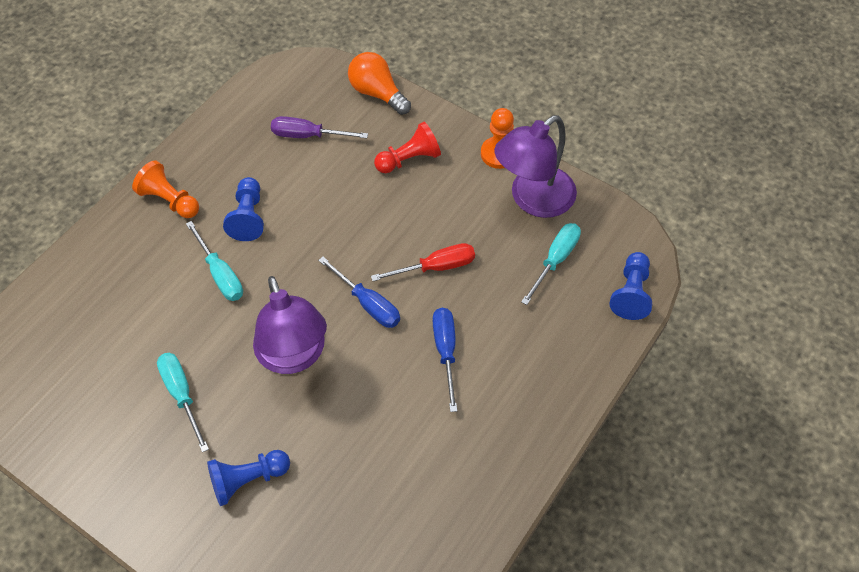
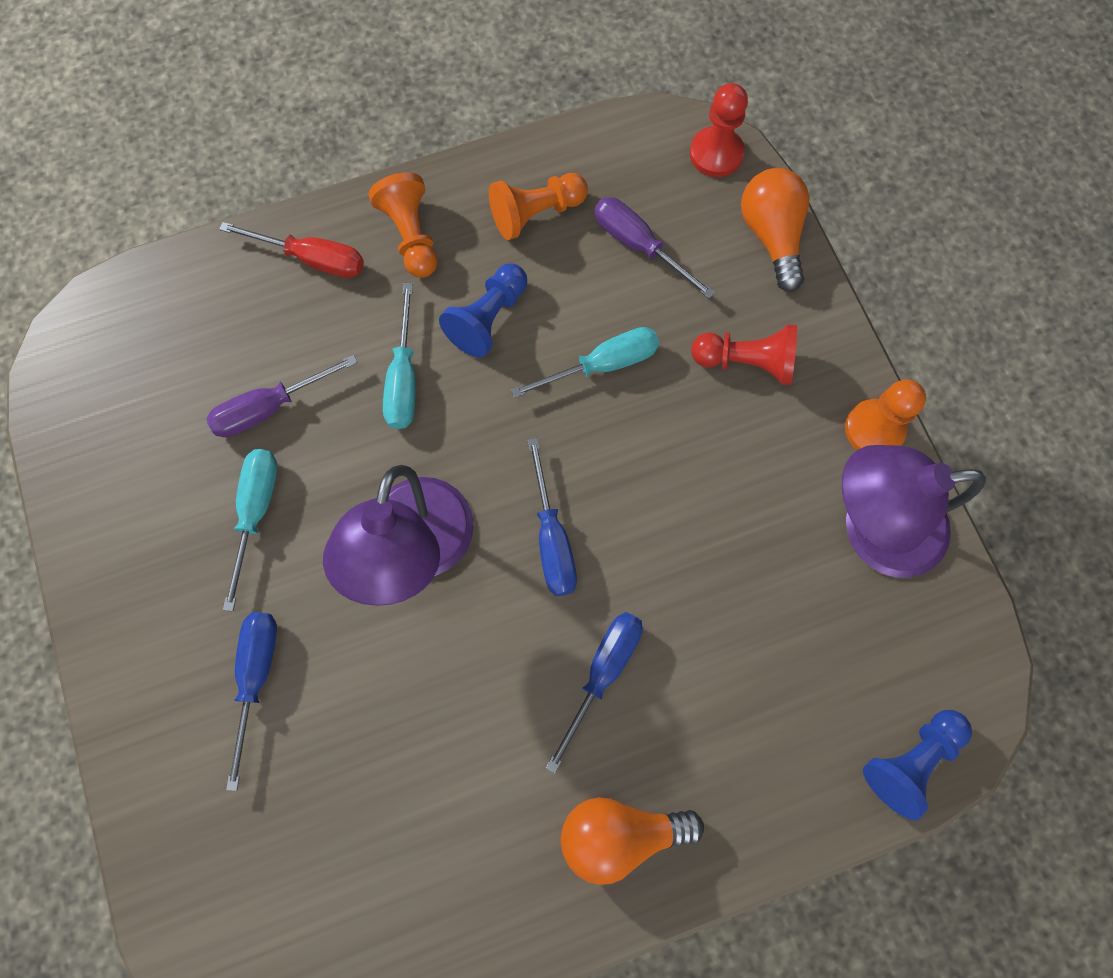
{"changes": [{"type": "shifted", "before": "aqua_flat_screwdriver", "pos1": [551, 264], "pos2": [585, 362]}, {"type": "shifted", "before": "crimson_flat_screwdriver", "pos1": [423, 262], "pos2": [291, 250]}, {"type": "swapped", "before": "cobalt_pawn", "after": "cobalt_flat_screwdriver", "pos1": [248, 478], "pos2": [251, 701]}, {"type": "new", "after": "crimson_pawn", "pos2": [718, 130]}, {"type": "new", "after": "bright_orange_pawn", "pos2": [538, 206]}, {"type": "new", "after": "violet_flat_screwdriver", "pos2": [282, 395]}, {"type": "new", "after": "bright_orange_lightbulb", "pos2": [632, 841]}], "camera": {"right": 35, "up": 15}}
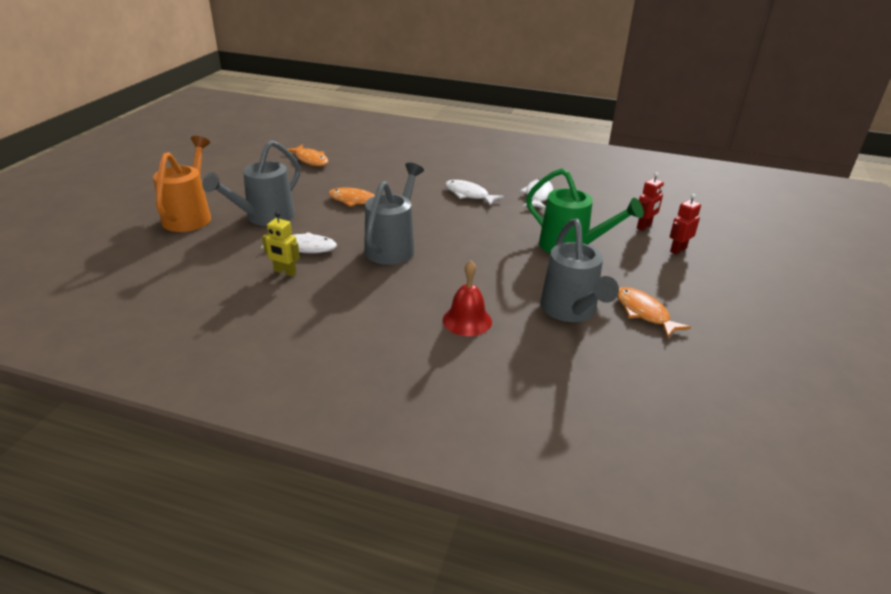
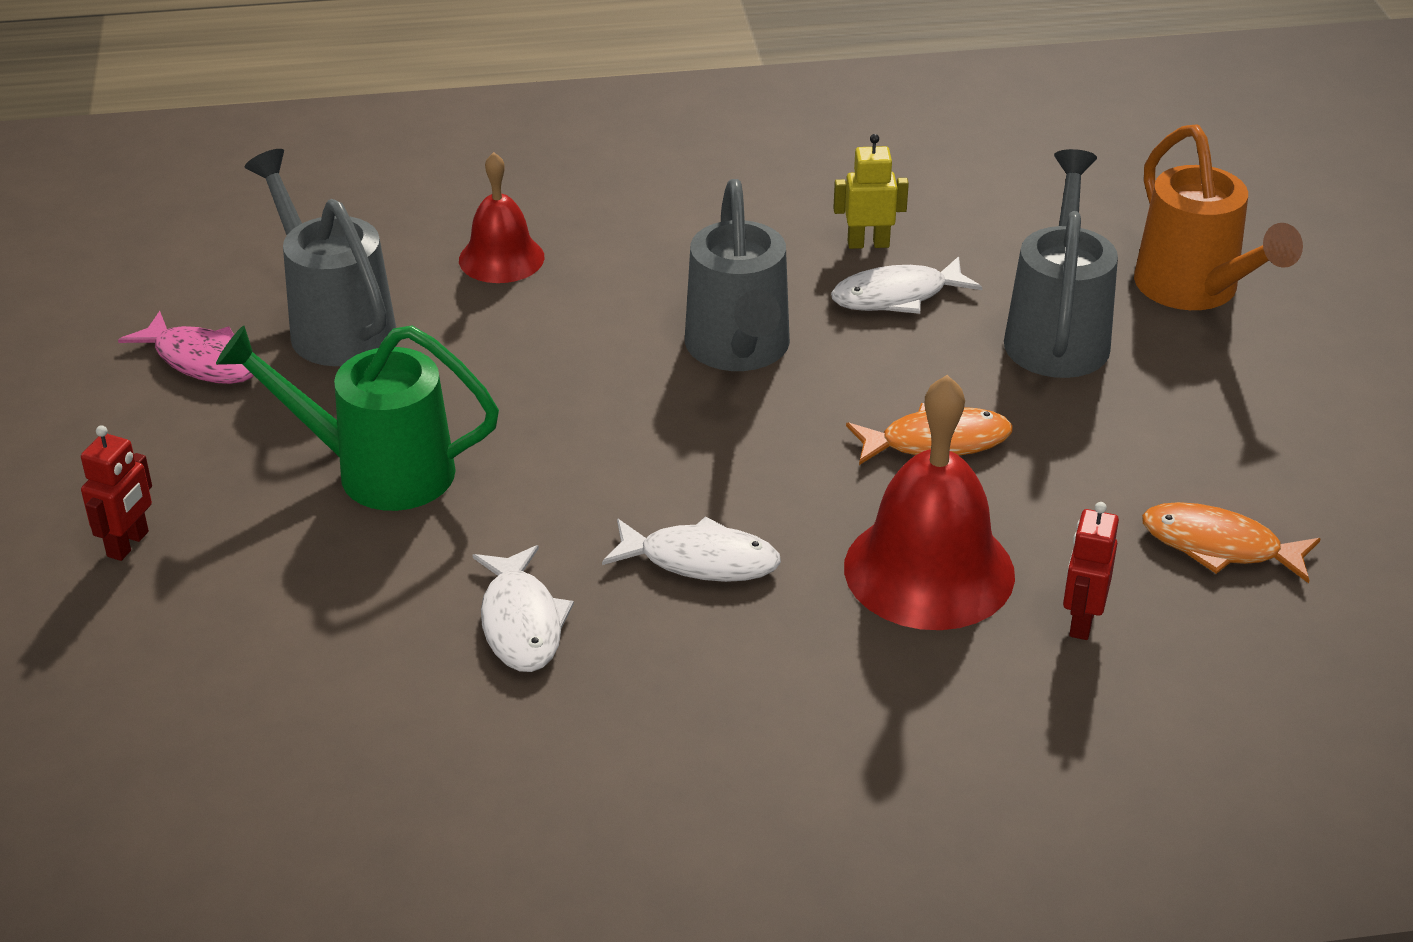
{"changes": [{"type": "shifted", "before": "crimson_robot", "pos1": [650, 201], "pos2": [1091, 571]}, {"type": "repainted", "before": "bright_orange_toy_fish", "after": "rosy_toy_fish", "pos1": [654, 312], "pos2": [186, 347]}, {"type": "new", "after": "crimson_hand_bell", "pos2": [929, 502]}], "camera": {"right": 155, "up": 5}}
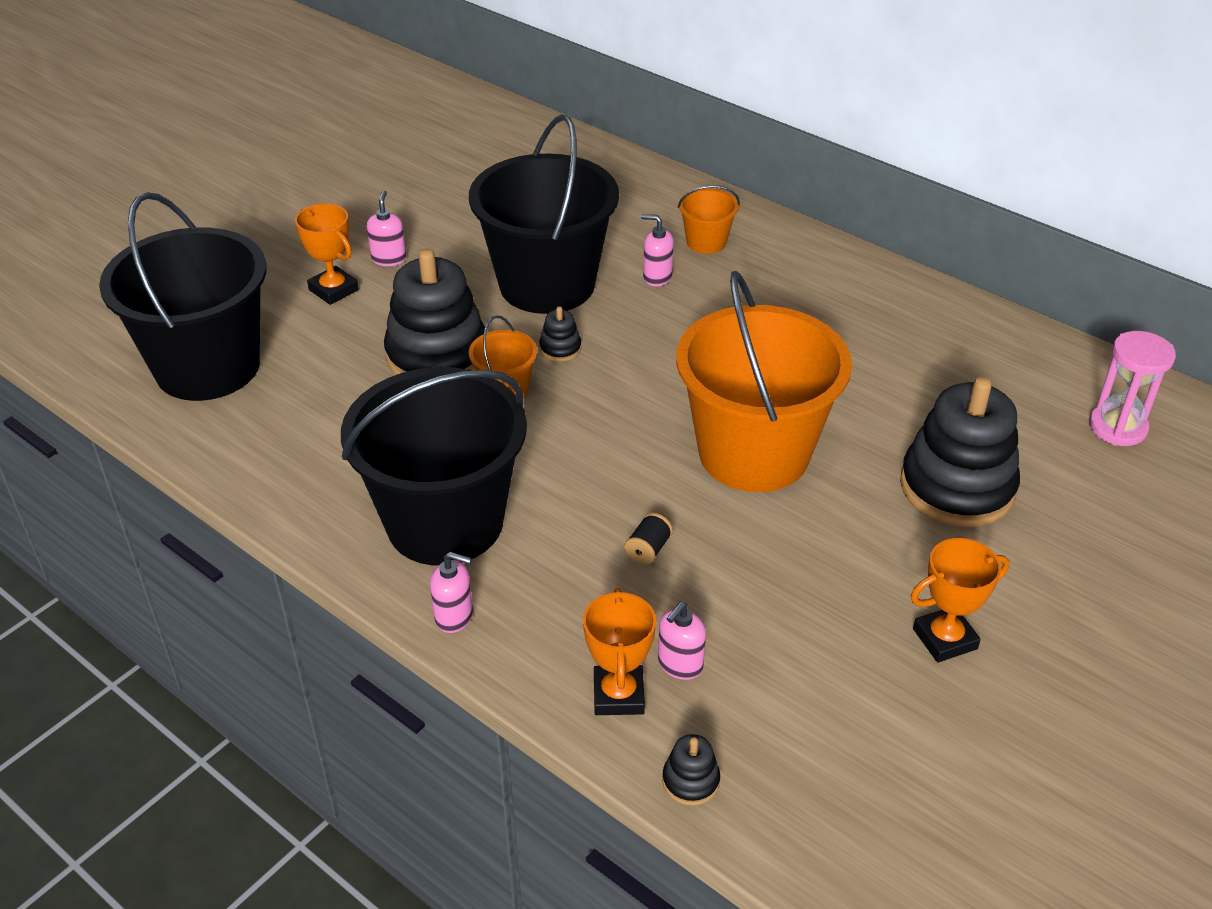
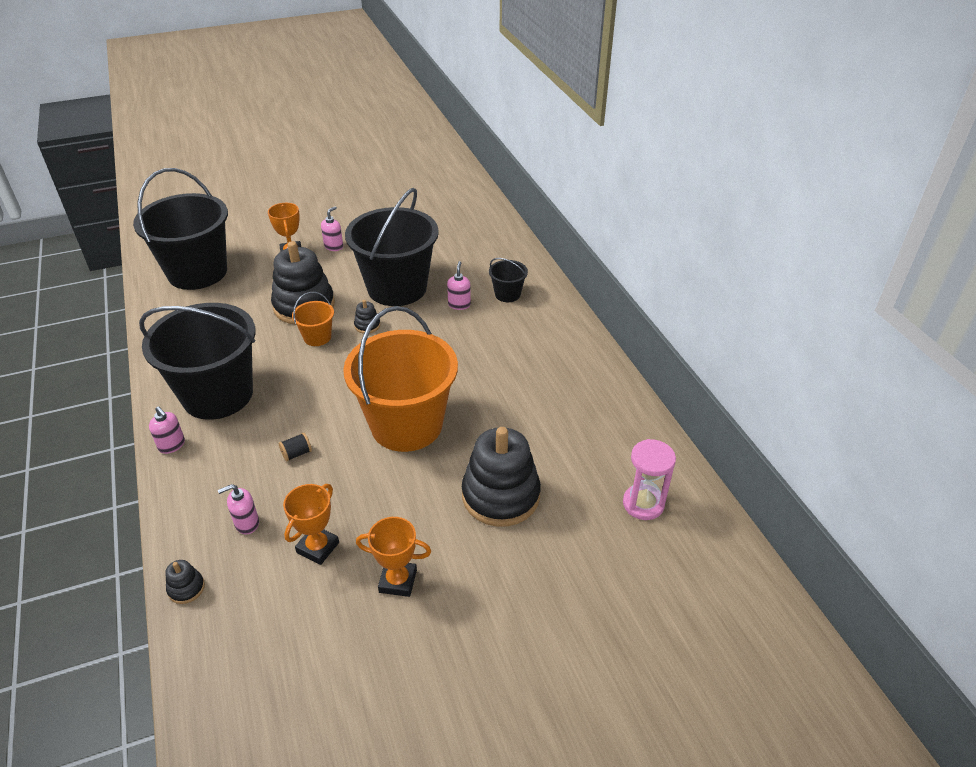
{"changes": [{"type": "repainted", "before": "bright_orange_bucket", "after": "black_bucket", "pos1": [709, 219], "pos2": [508, 280]}, {"type": "rotated", "before": "rosy_pump_bottle", "pos1": [657, 250], "pos2": [459, 285], "turn": 45}, {"type": "shifted", "before": "bright_orange_trophy", "pos1": [619, 651], "pos2": [311, 524]}], "camera": {"right": 30, "up": 0}}
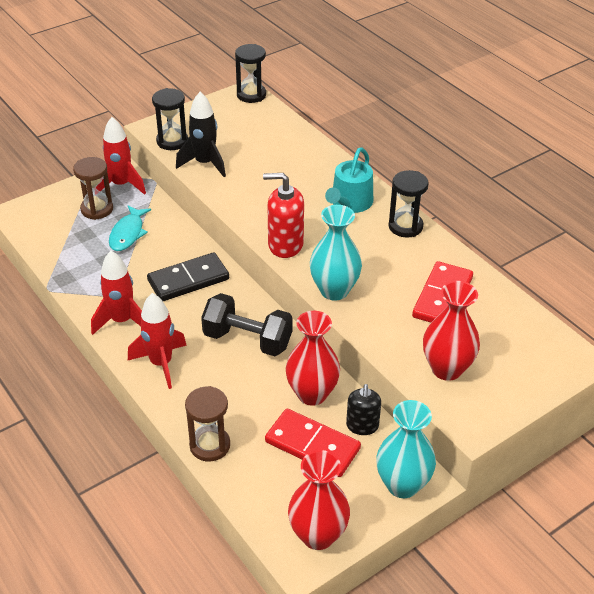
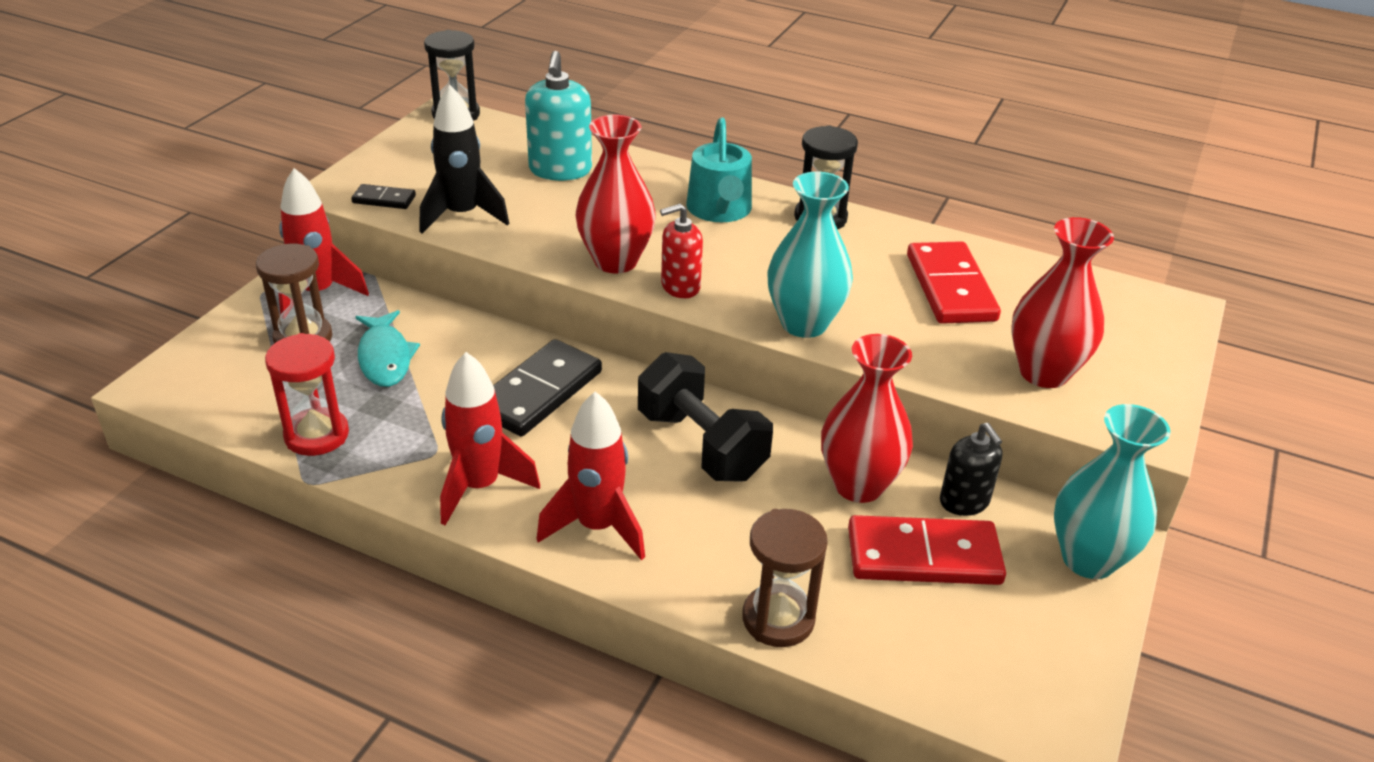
{"changes": [{"type": "swapped", "before": "black_hourglass", "after": "black_domino_piece", "pos1": [170, 119], "pos2": [383, 196]}, {"type": "scaled", "before": "crimson_pump_bottle", "pos1": [283, 215], "pos2": [681, 251], "scale": 0.66}, {"type": "rotated", "before": "black_dumbbell", "pos1": [246, 324], "pos2": [705, 417], "turn": 60}, {"type": "shifted", "before": "crimson_vase", "pos1": [319, 500], "pos2": [616, 194]}, {"type": "new", "after": "aqua_pump_bottle", "pos2": [558, 116]}, {"type": "new", "after": "crimson_hourglass", "pos2": [307, 394]}], "camera": {"right": -30, "up": -5}}
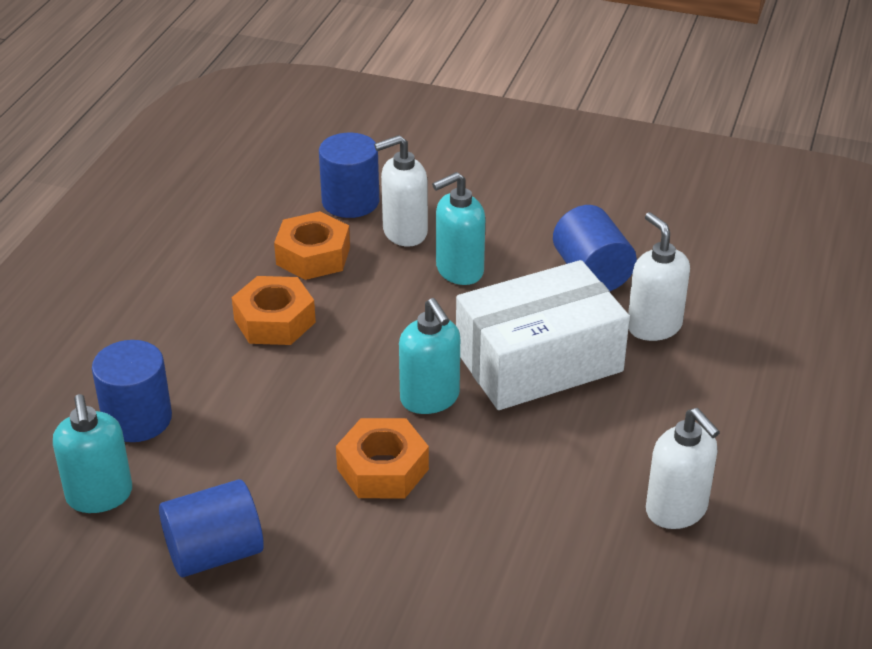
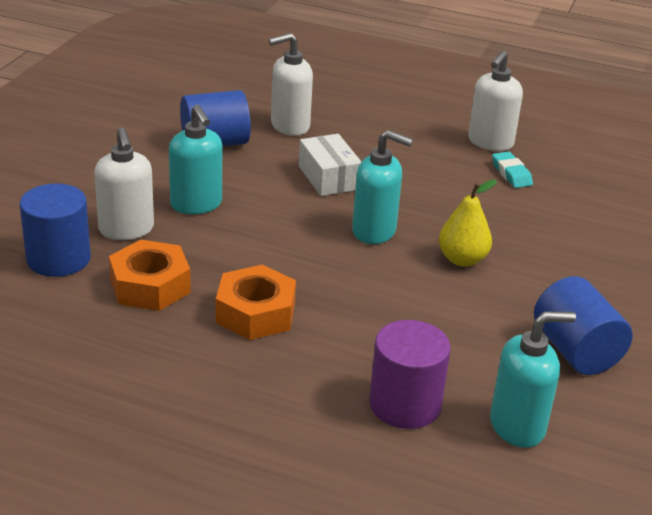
{"changes": [{"type": "scaled", "before": "white_parcel", "pos1": [543, 335], "pos2": [330, 165], "scale": 0.51}, {"type": "rotated", "before": "aqua_pump_bottle", "pos1": [429, 356], "pos2": [382, 187], "turn": 45}, {"type": "repainted", "before": "cobalt_cylinder_shape", "after": "violet_cylinder_shape", "pos1": [132, 391], "pos2": [410, 374]}, {"type": "rotated", "before": "white_pump_bottle", "pos1": [683, 468], "pos2": [495, 101], "turn": 150}, {"type": "swapped", "before": "bright_orange_hexagon_nut", "after": "golden_toy_pear", "pos1": [382, 458], "pos2": [468, 223]}, {"type": "new", "after": "aqua_pencil_eraser", "pos2": [512, 169]}], "camera": {"right": -90, "up": -5}}
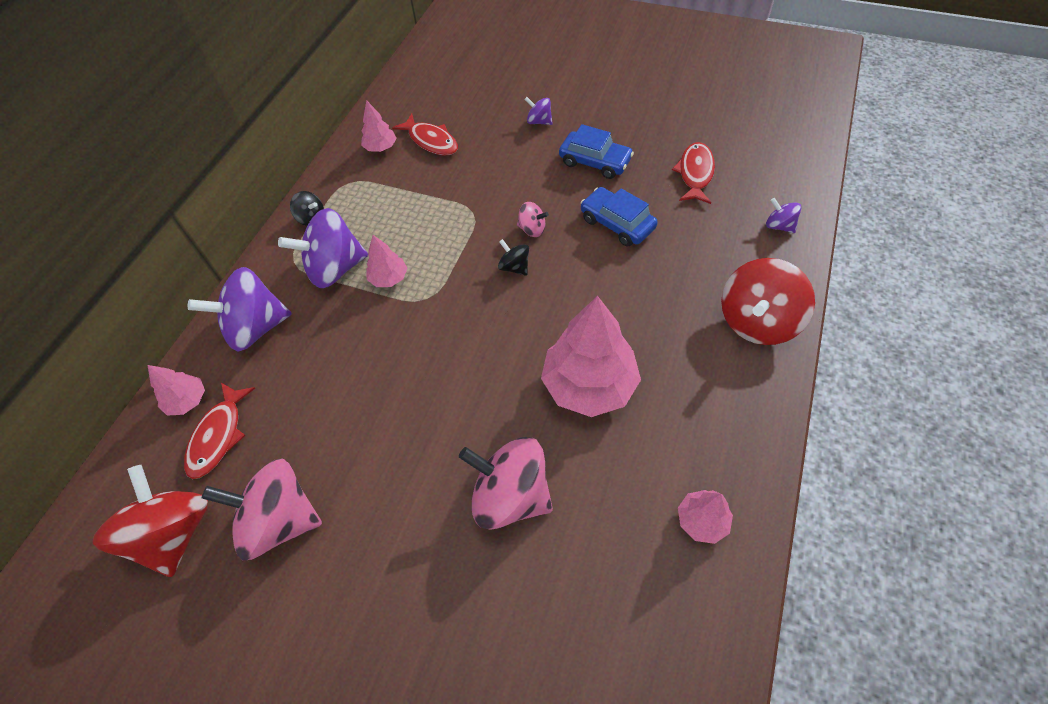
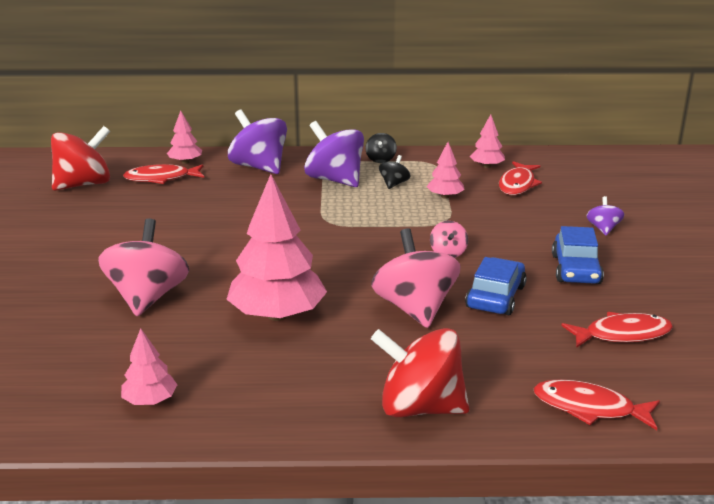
{"changes": [{"type": "swapped", "before": "violet_spinning_top", "after": "crimson_toy_fish", "pos1": [783, 215], "pos2": [596, 404]}, {"type": "shifted", "before": "rosy_tree", "pos1": [386, 261], "pos2": [446, 170]}, {"type": "shifted", "before": "black_spinning_top", "pos1": [513, 257], "pos2": [394, 172]}, {"type": "shifted", "before": "rosy_spinning_top", "pos1": [262, 509], "pos2": [416, 278]}], "camera": {"right": 65, "up": -30}}
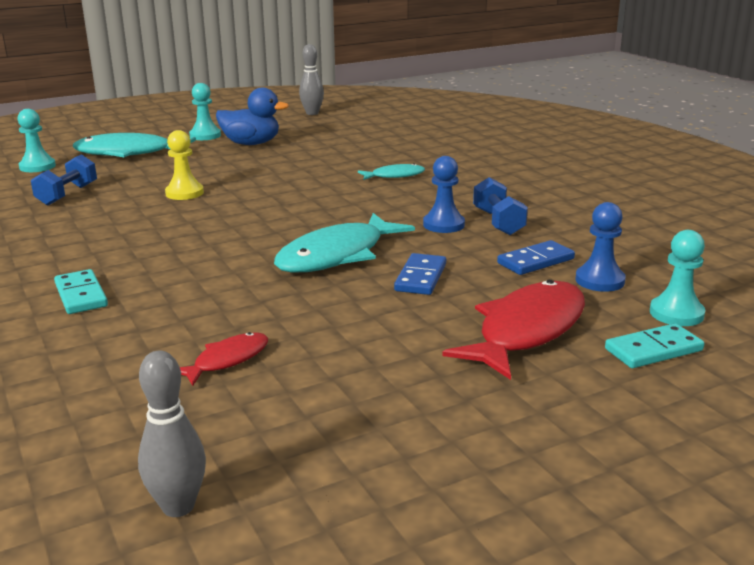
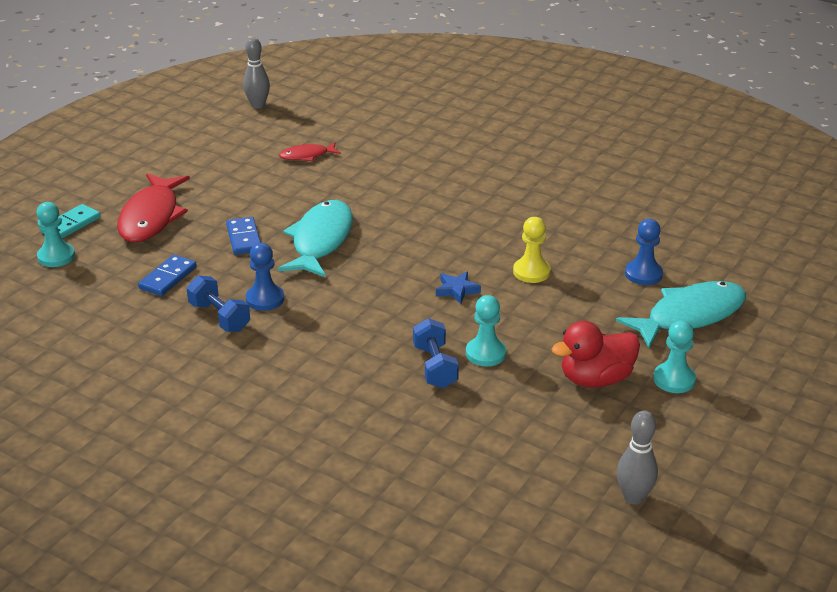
{"changes": [{"type": "repainted", "before": "cobalt_rubber_duck", "after": "crimson_rubber_duck", "pos1": [252, 116], "pos2": [595, 354]}, {"type": "shifted", "before": "aqua_pawn", "pos1": [36, 140], "pos2": [486, 331]}, {"type": "shifted", "before": "cobalt_dumbbell", "pos1": [64, 179], "pos2": [436, 353]}, {"type": "gone", "before": "aqua_toy_fish", "pos1": [391, 171]}, {"type": "shifted", "before": "cobalt_pawn", "pos1": [600, 247], "pos2": [644, 252]}, {"type": "gone", "before": "aqua_domino_piece", "pos1": [81, 291]}, {"type": "rotated", "before": "crimson_toy_fish", "pos1": [224, 359], "pos2": [310, 151], "turn": 60}, {"type": "new", "after": "cobalt_star_shape", "pos2": [458, 287]}], "camera": {"right": 150, "up": 10}}
